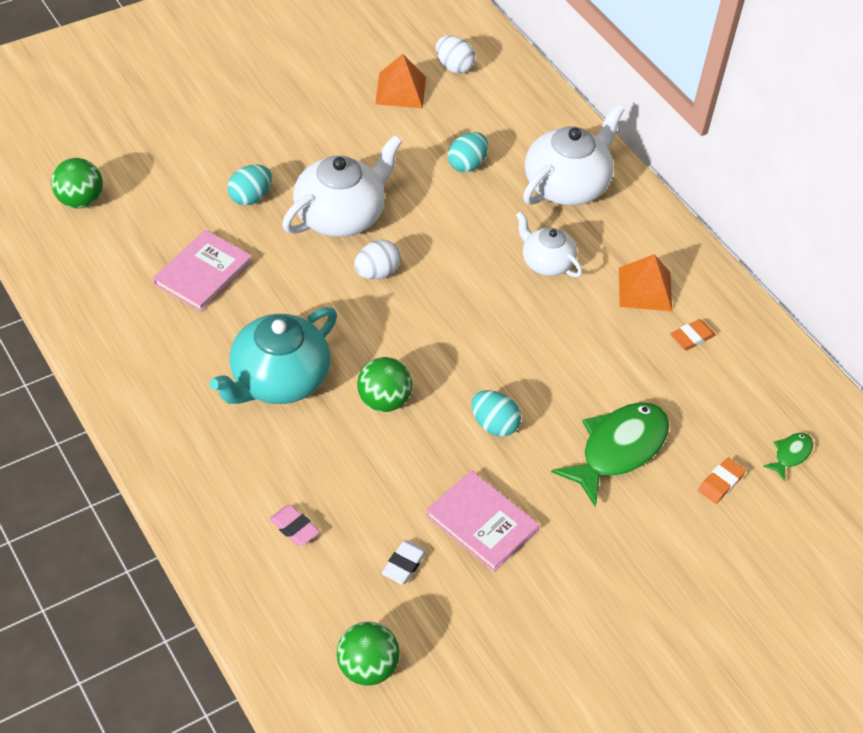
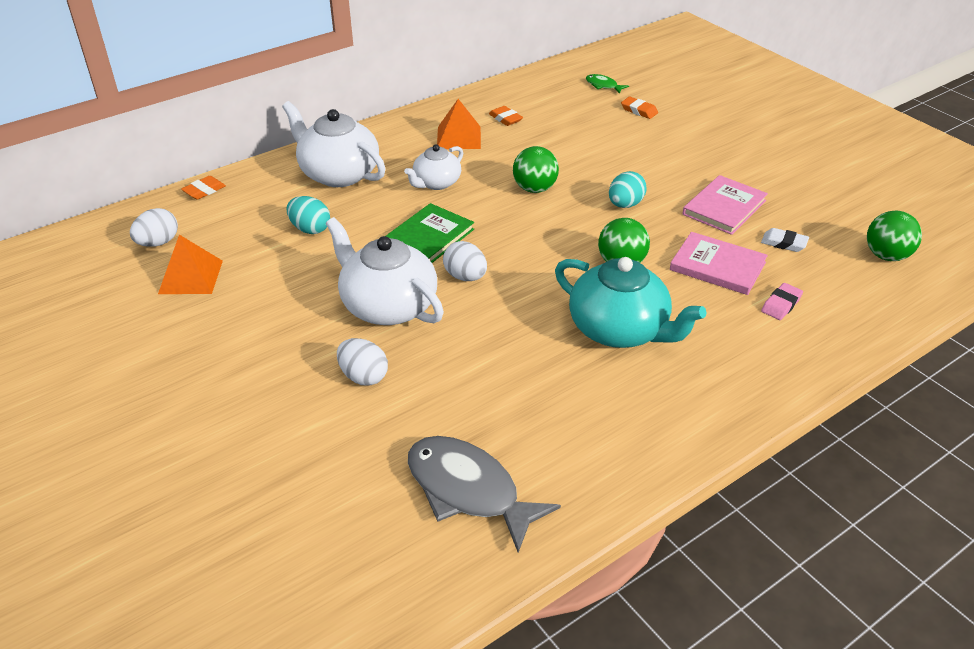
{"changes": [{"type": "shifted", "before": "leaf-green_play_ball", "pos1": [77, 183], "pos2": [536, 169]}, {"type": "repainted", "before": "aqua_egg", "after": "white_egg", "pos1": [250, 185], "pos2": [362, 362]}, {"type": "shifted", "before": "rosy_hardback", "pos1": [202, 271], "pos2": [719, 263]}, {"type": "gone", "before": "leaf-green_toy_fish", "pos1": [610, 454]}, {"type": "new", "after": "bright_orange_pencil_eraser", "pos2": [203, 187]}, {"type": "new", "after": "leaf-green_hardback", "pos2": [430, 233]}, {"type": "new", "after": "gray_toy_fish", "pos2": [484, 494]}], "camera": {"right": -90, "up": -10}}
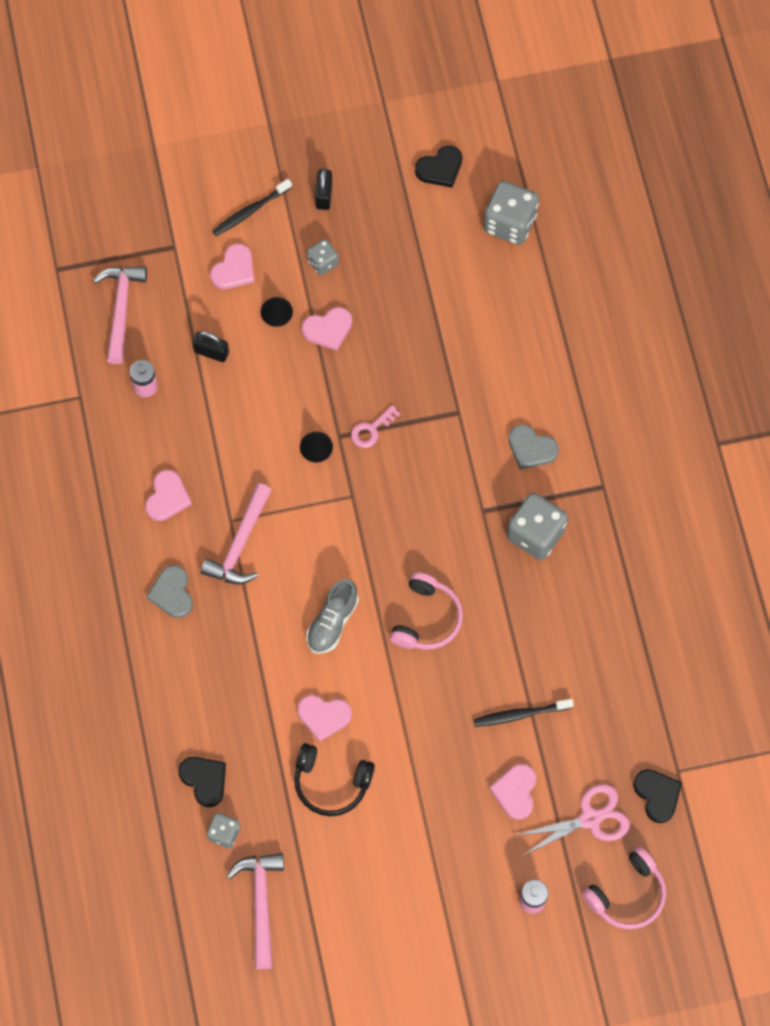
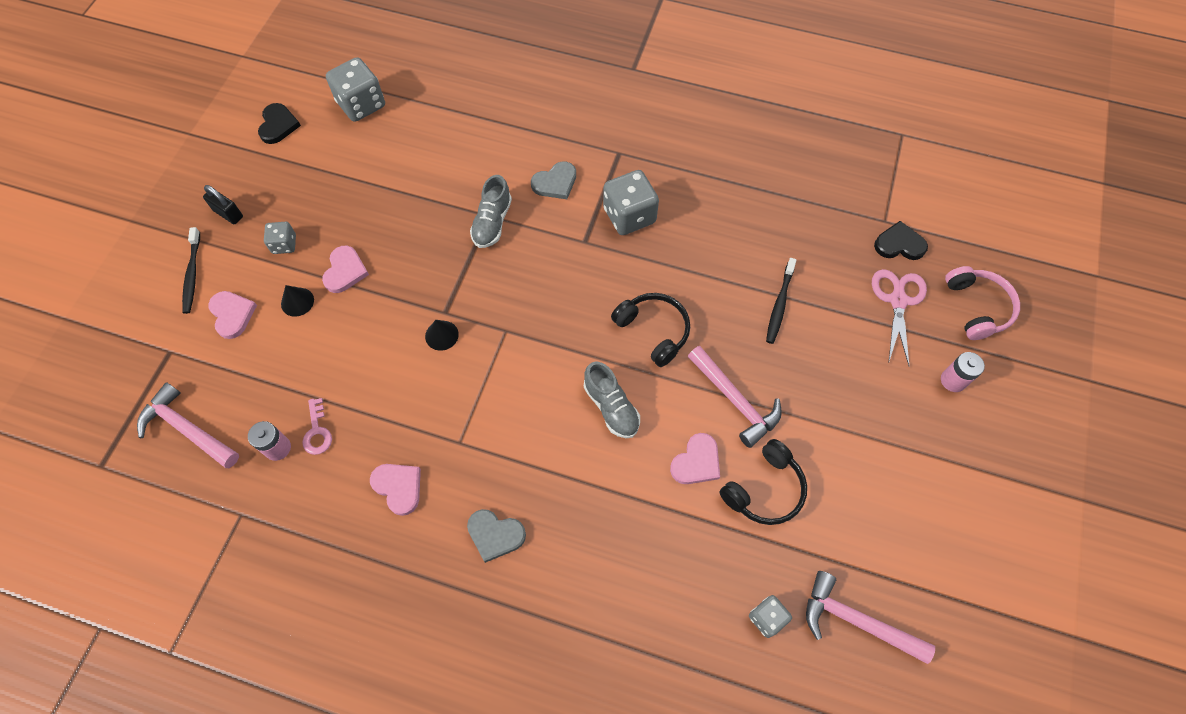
{"changes": [{"type": "gone", "before": "black_padlock", "pos1": [210, 346]}, {"type": "shifted", "before": "rosy_latchkey", "pos1": [375, 426], "pos2": [317, 426]}, {"type": "shifted", "before": "rosy_carpenter's_hammer", "pos1": [236, 533], "pos2": [735, 397]}, {"type": "repainted", "before": "rosy_headset", "after": "black_headset", "pos1": [426, 611], "pos2": [650, 330]}, {"type": "gone", "before": "black_love_heart", "pos1": [202, 782]}, {"type": "gone", "before": "rosy_love_heart", "pos1": [512, 792]}, {"type": "new", "after": "gray_lace-up_shoe", "pos2": [491, 211]}], "camera": {"right": -60, "up": -5}}
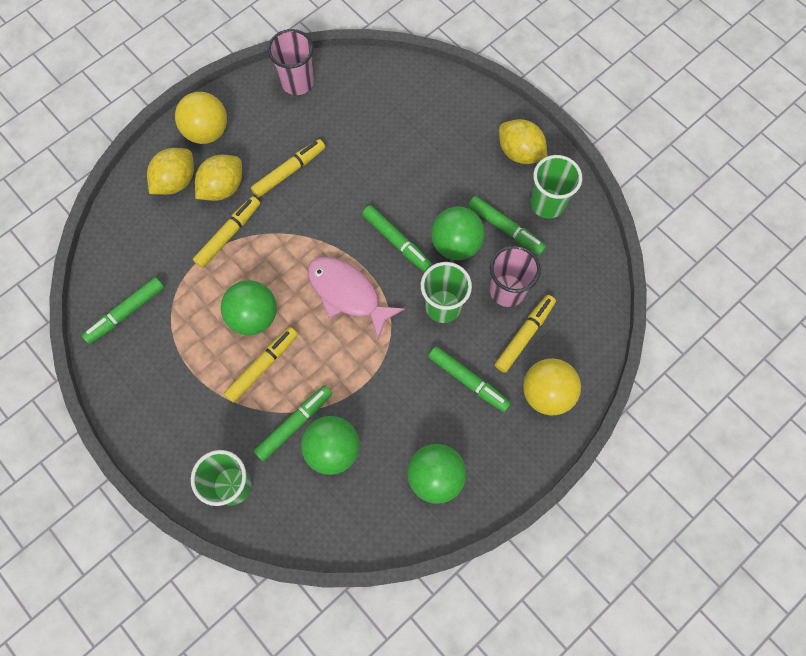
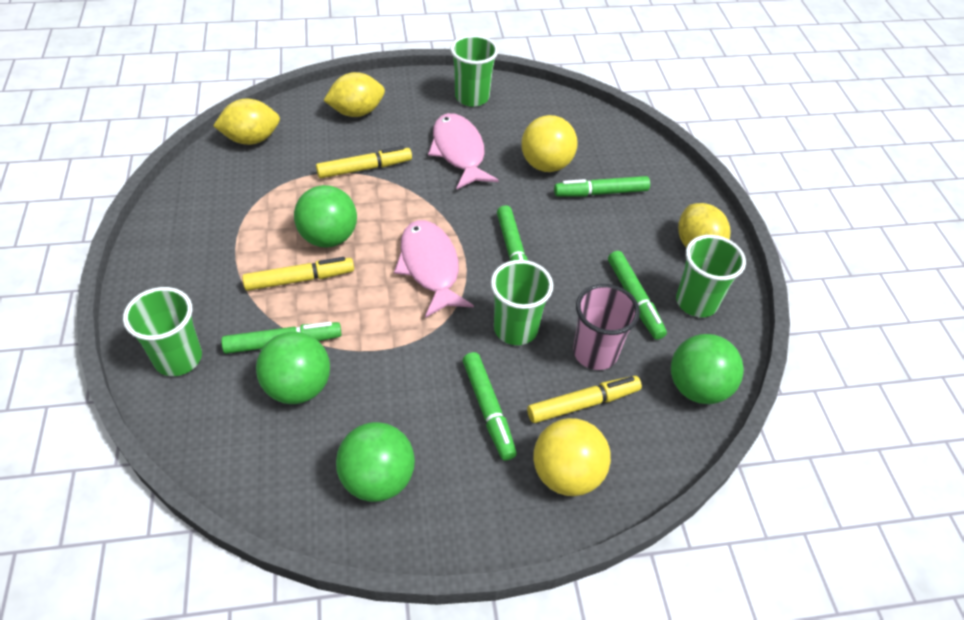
{"changes": [{"type": "gone", "before": "rosy_beaker", "pos1": [291, 62]}, {"type": "shifted", "before": "golden_play_ball", "pos1": [201, 118], "pos2": [549, 143]}, {"type": "swapped", "before": "golden_marker_pen", "after": "rosy_toy_fish", "pos1": [288, 168], "pos2": [463, 151]}, {"type": "shifted", "before": "golden_citrus_fruit", "pos1": [218, 178], "pos2": [246, 122]}, {"type": "shifted", "before": "leaf-green_play_ball", "pos1": [458, 233], "pos2": [707, 369]}, {"type": "shifted", "before": "leaf-green_marker_pen", "pos1": [123, 310], "pos2": [602, 186]}, {"type": "new", "after": "leaf-green_beaker", "pos2": [474, 71]}], "camera": {"right": 30, "up": -20}}
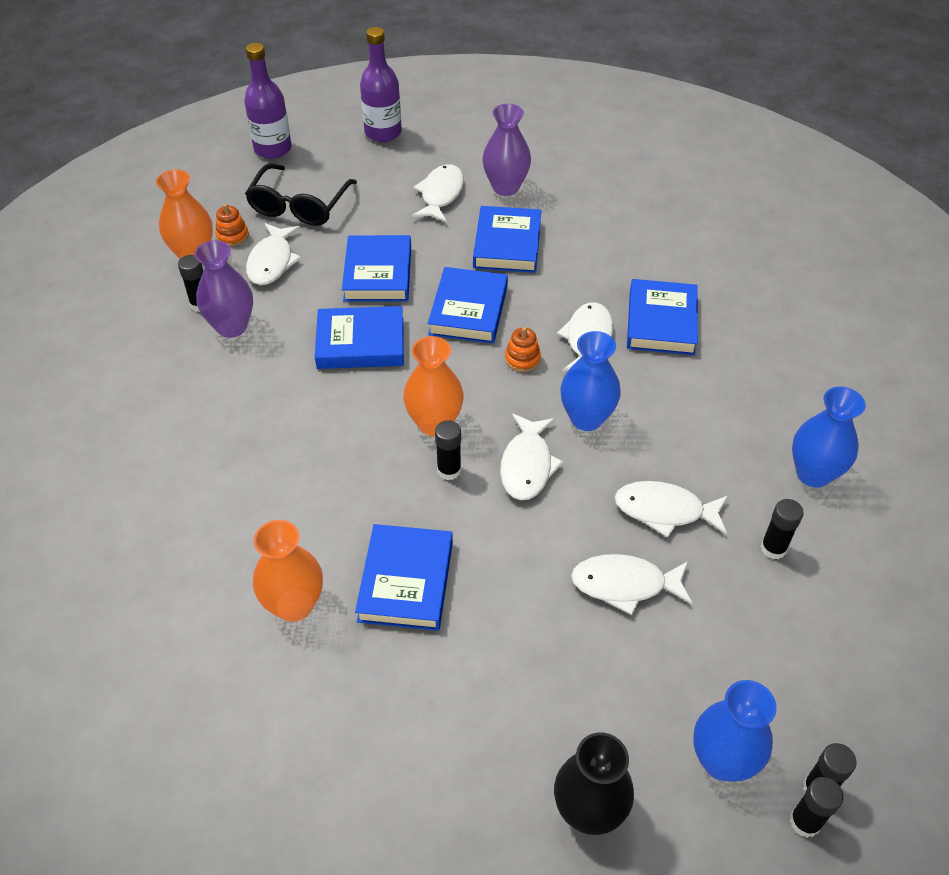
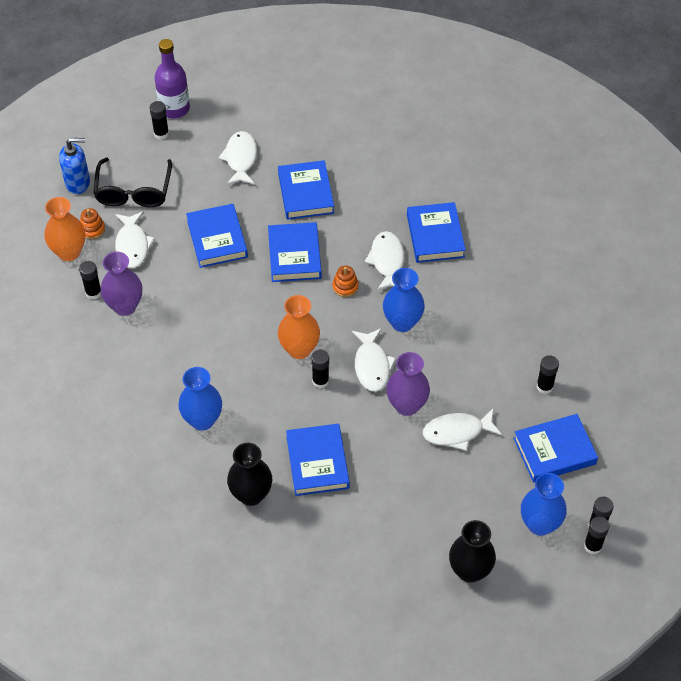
{"changes": [{"type": "gone", "before": "violet_drink_bottle", "pos1": [268, 101]}, {"type": "shifted", "before": "violet_vase", "pos1": [506, 150], "pos2": [408, 384]}, {"type": "shifted", "before": "cobalt_hardback", "pos1": [359, 337], "pos2": [555, 448]}, {"type": "shifted", "before": "cobalt_vase", "pos1": [829, 437], "pos2": [200, 399]}, {"type": "gone", "before": "white_toy_fish", "pos1": [671, 509]}, {"type": "repainted", "before": "bright_orange_vase", "after": "black_vase", "pos1": [288, 571], "pos2": [249, 474]}, {"type": "new", "after": "black_stick_of_glue", "pos2": [159, 120]}, {"type": "new", "after": "cobalt_pump_bottle", "pos2": [74, 166]}], "camera": {"right": -15, "up": 5}}
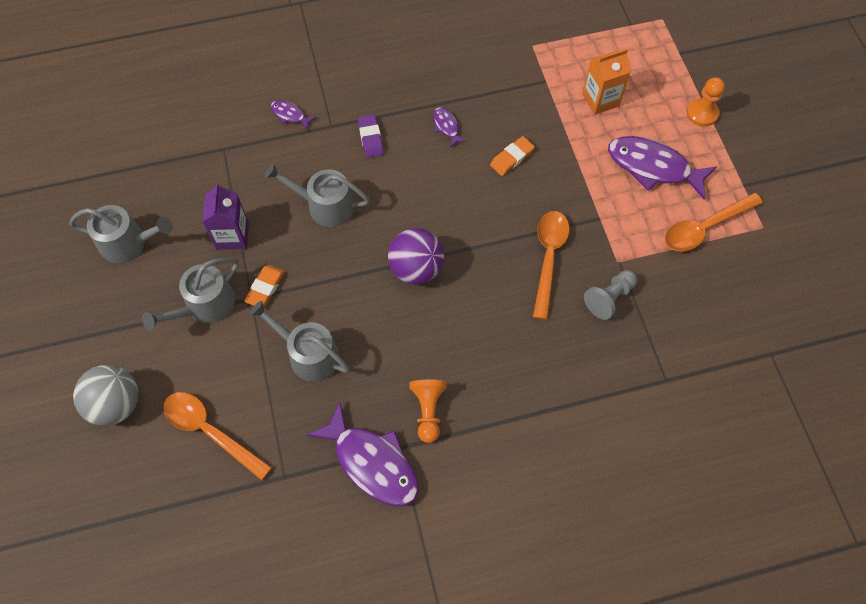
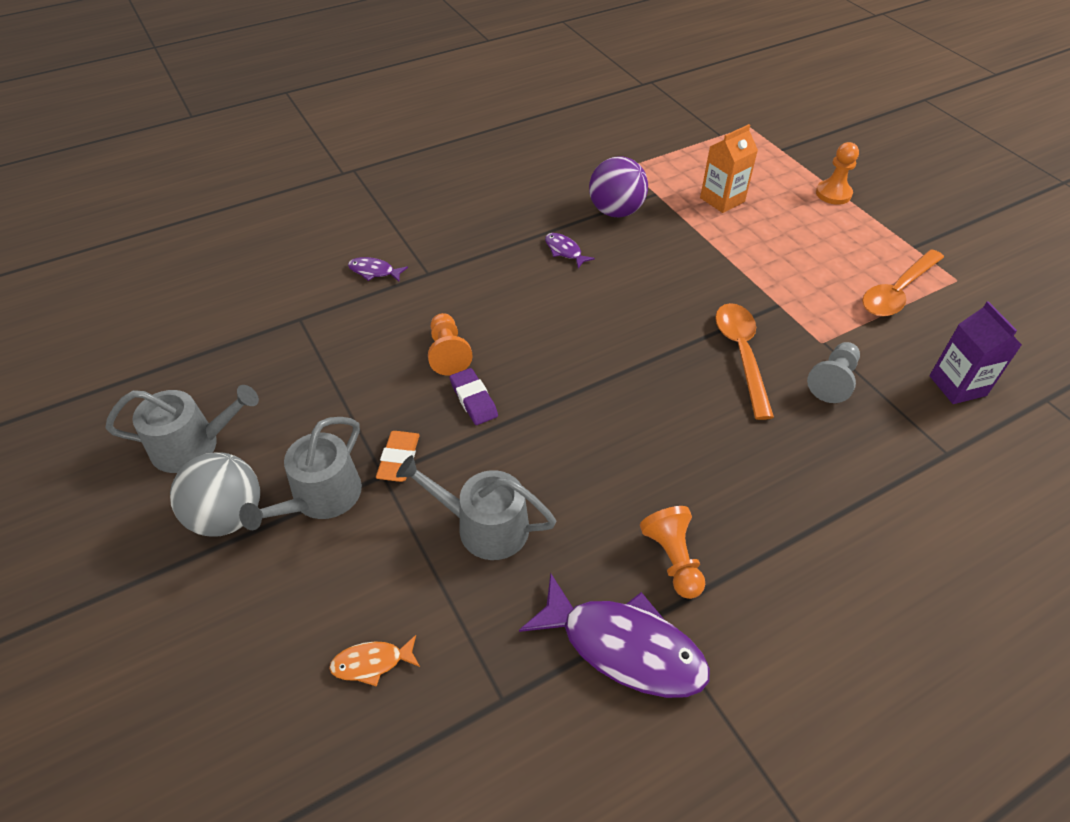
{"changes": [{"type": "shifted", "before": "violet_pencil_eraser", "pos1": [371, 136], "pos2": [474, 396]}, {"type": "gone", "before": "bright_orange_pencil_eraser", "pos1": [512, 156]}, {"type": "gone", "before": "violet_toy_fish", "pos1": [662, 168]}, {"type": "swapped", "before": "gray_sprinkling_can", "after": "bright_orange_pawn", "pos1": [317, 195], "pos2": [450, 344]}, {"type": "shifted", "before": "violet_milk_carton", "pos1": [225, 216], "pos2": [975, 352]}, {"type": "shifted", "before": "violet_play_ball", "pos1": [416, 256], "pos2": [618, 187]}, {"type": "shifted", "before": "gray_play_ball", "pos1": [105, 395], "pos2": [215, 494]}, {"type": "swapped", "before": "bright_orange_teaspoon", "after": "bright_orange_toy_fish", "pos1": [217, 436], "pos2": [374, 661]}], "camera": {"right": -15, "up": -15}}
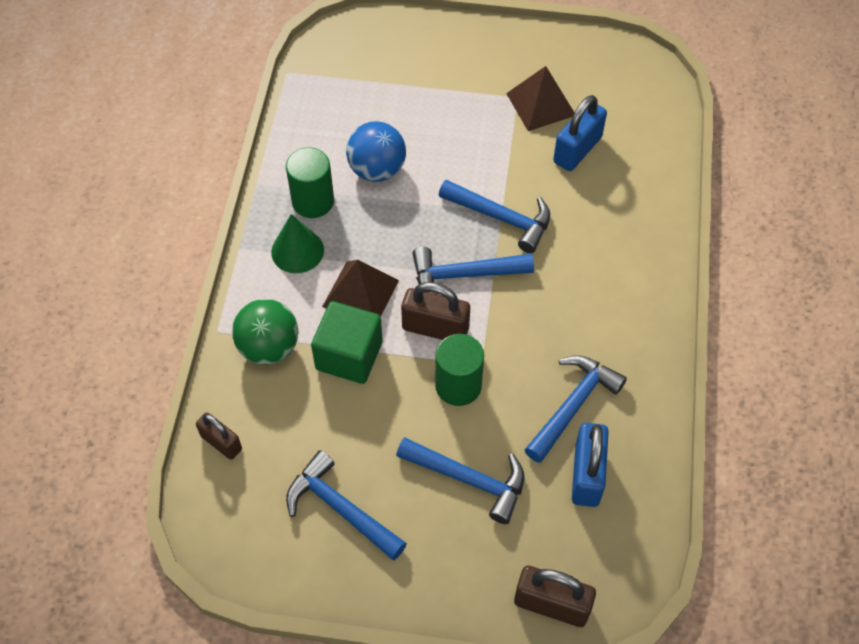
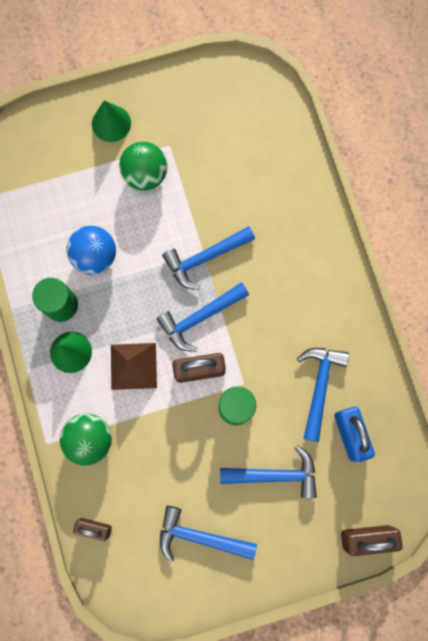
{"changes": [{"type": "gone", "before": "dark_brown_solid_pyramid", "pos1": [540, 98]}, {"type": "gone", "before": "cobalt_padlock", "pos1": [580, 133]}, {"type": "rotated", "before": "cobalt_carpenter's_hammer", "pos1": [494, 216], "pos2": [208, 258], "turn": 150}, {"type": "gone", "before": "leaf-green_solid_cube", "pos1": [347, 342]}, {"type": "new", "after": "leaf-green_solid_cone", "pos2": [111, 121]}, {"type": "new", "after": "leaf-green_play_ball", "pos2": [143, 166]}], "camera": {"right": -25, "up": 20}}
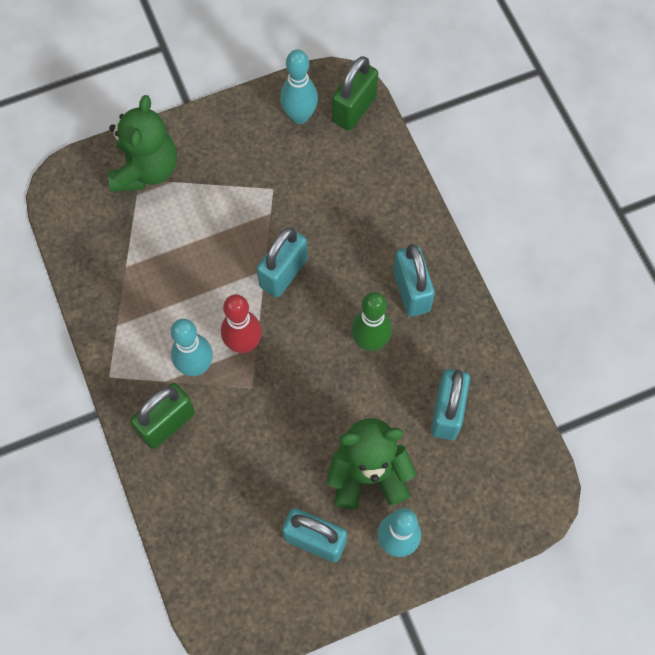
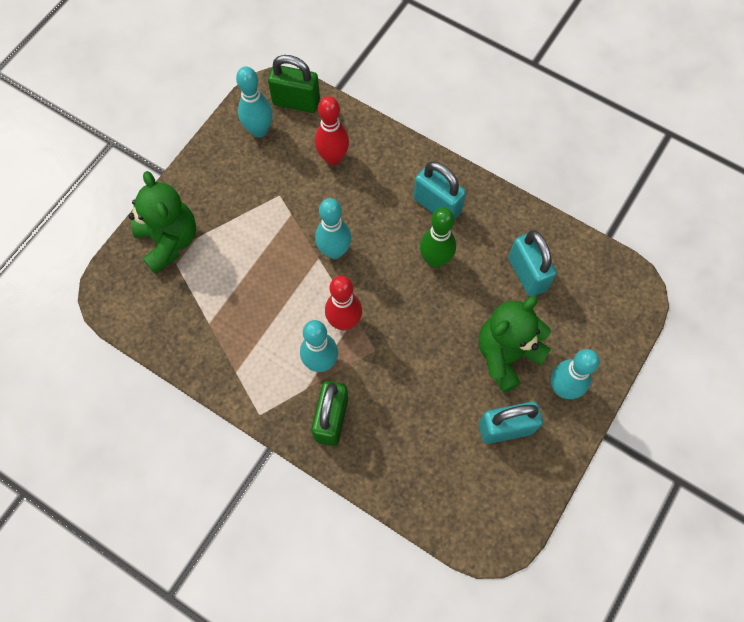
{"changes": [{"type": "rotated", "before": "leaf-green_padlock", "pos1": [355, 93], "pos2": [294, 84], "turn": -75}, {"type": "swapped", "before": "aqua_padlock", "after": "aqua_tenpin", "pos1": [282, 262], "pos2": [333, 228]}, {"type": "new", "after": "crimson_tenpin", "pos2": [332, 130]}], "camera": {"right": -35, "up": 0}}
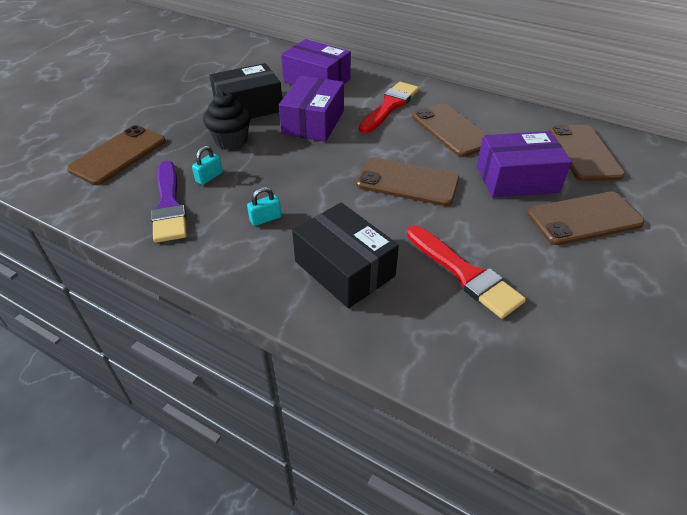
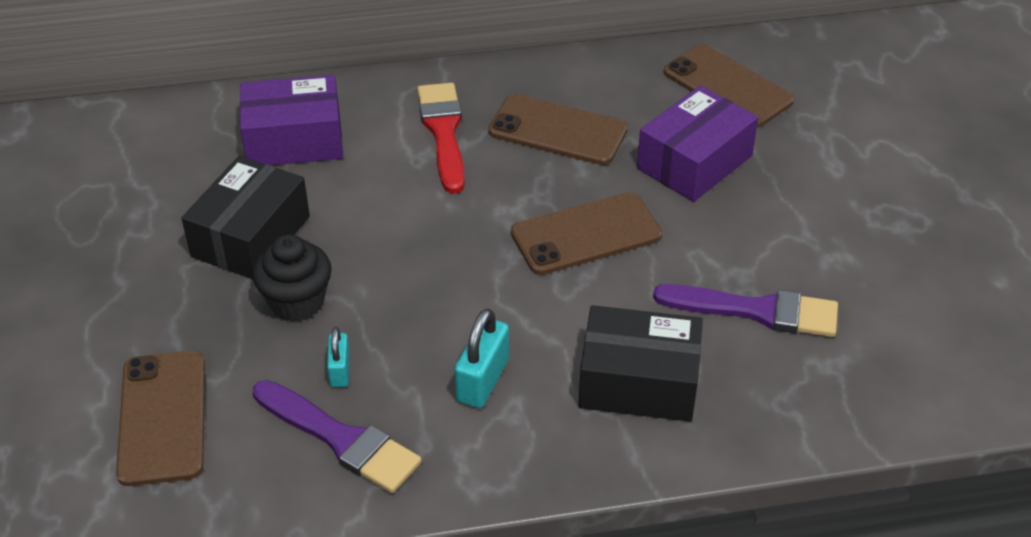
{"changes": [{"type": "gone", "before": "violet_parcel", "pos1": [311, 109]}, {"type": "scaled", "before": "aqua_padlock", "pos1": [264, 206], "pos2": [482, 358], "scale": 1.62}, {"type": "gone", "before": "dark_brown_phone", "pos1": [586, 218]}, {"type": "repainted", "before": "crimson_paintbrush", "after": "violet_paintbrush", "pos1": [466, 272], "pos2": [745, 310]}], "camera": {"right": -40, "up": 0}}
